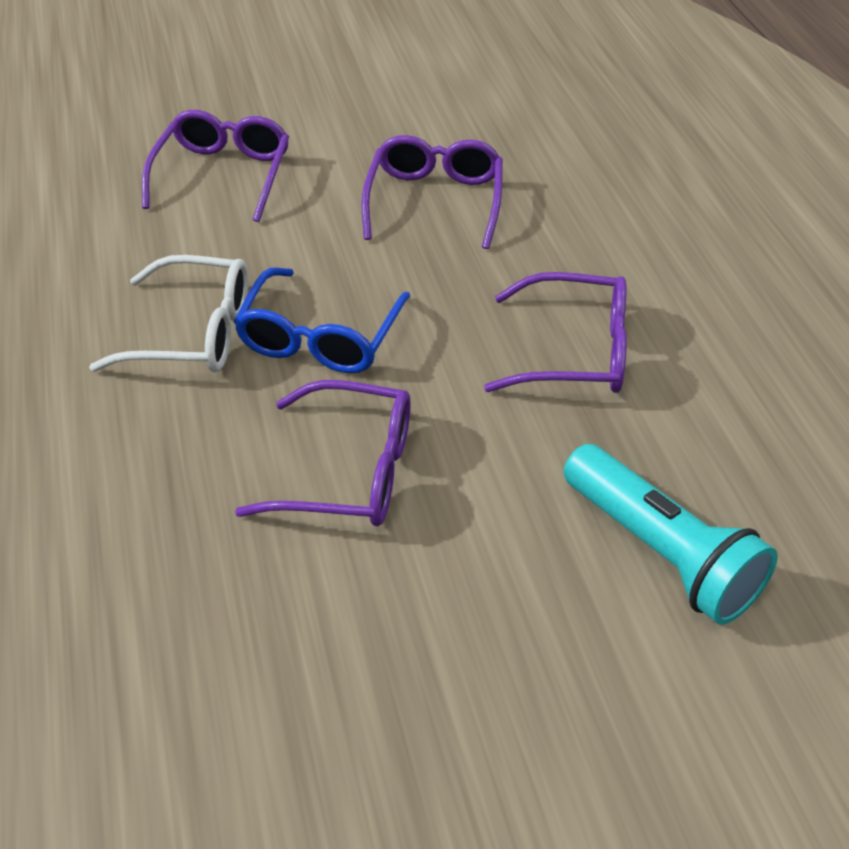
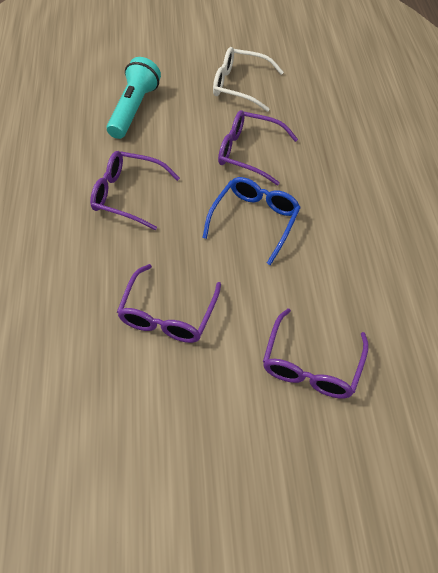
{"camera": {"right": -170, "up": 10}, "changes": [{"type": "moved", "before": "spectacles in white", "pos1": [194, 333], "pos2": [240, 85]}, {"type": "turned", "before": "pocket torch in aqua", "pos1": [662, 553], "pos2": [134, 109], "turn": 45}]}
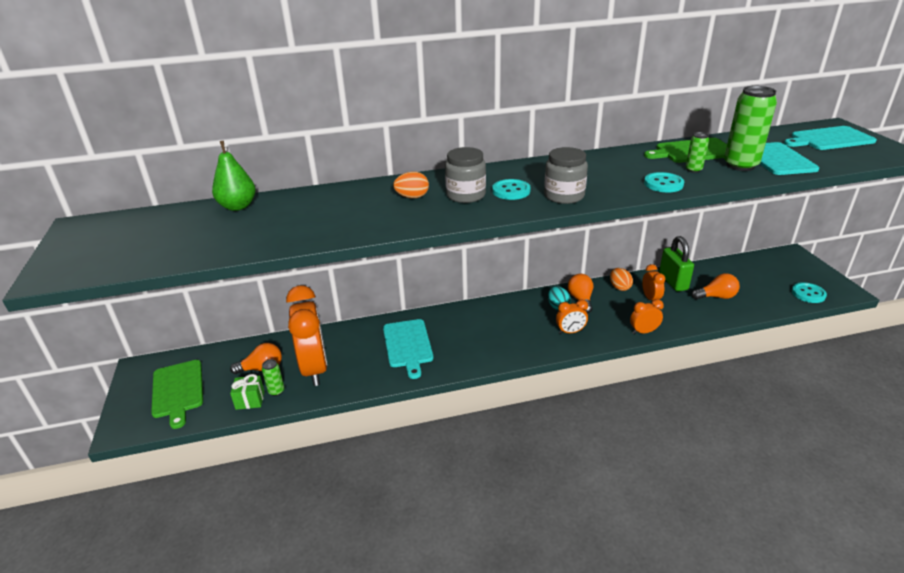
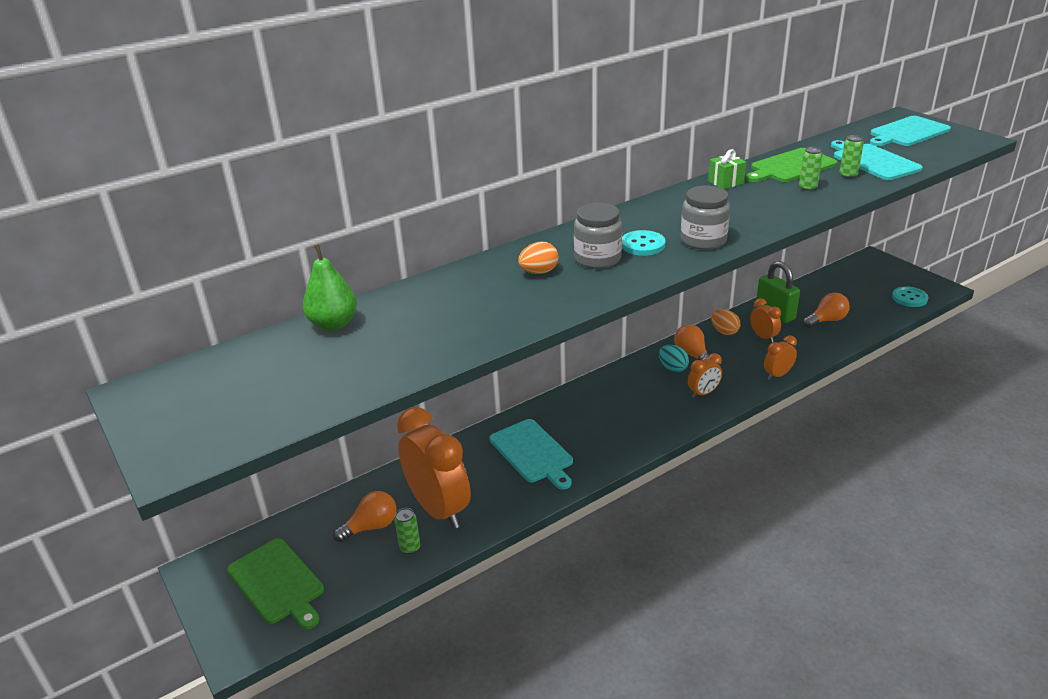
{"camera": {"right": -20, "up": 0}, "changes": [{"type": "resized", "before": "tin in leaf-green", "pos1": [740, 165], "pos2": [848, 175], "scale": 0.49}, {"type": "removed", "before": "sewing button in aqua", "pos1": [663, 184]}, {"type": "moved", "before": "present in leaf-green", "pos1": [250, 400], "pos2": [726, 182]}]}
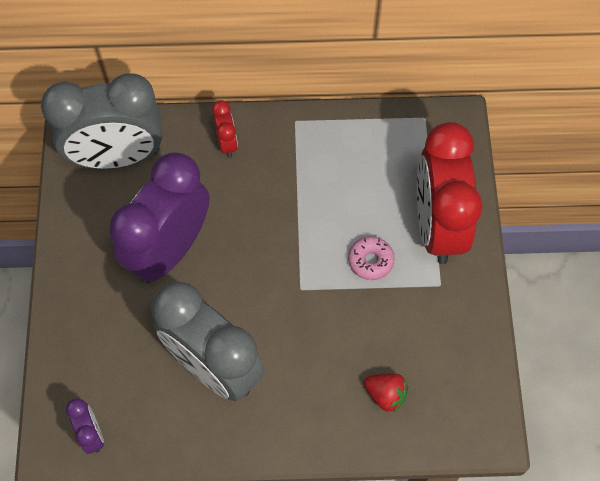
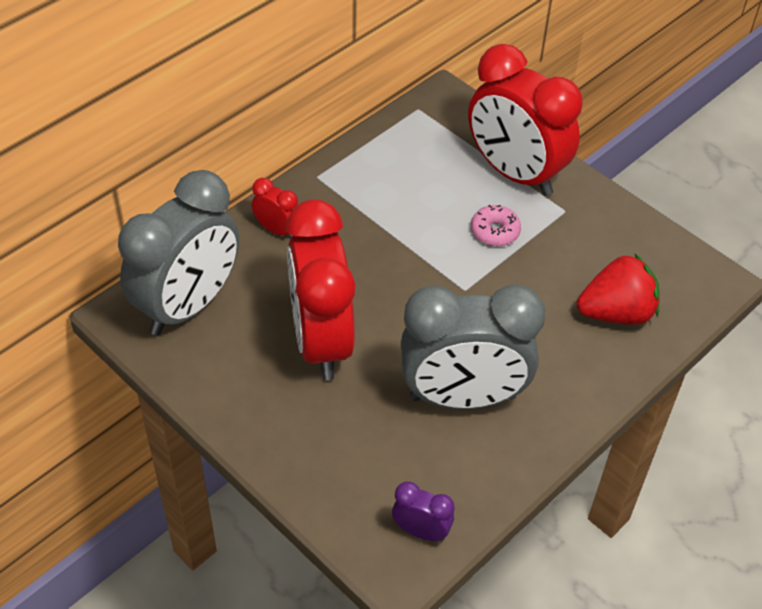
{"camera": {"right": -45, "up": -15}, "changes": [{"type": "recoloured", "before": "clock in violet", "after": "clock in scarlet", "pos1": [169, 249], "pos2": [321, 341]}, {"type": "resized", "before": "strawberry in scarlet", "pos1": [385, 395], "pos2": [616, 313], "scale": 1.67}]}
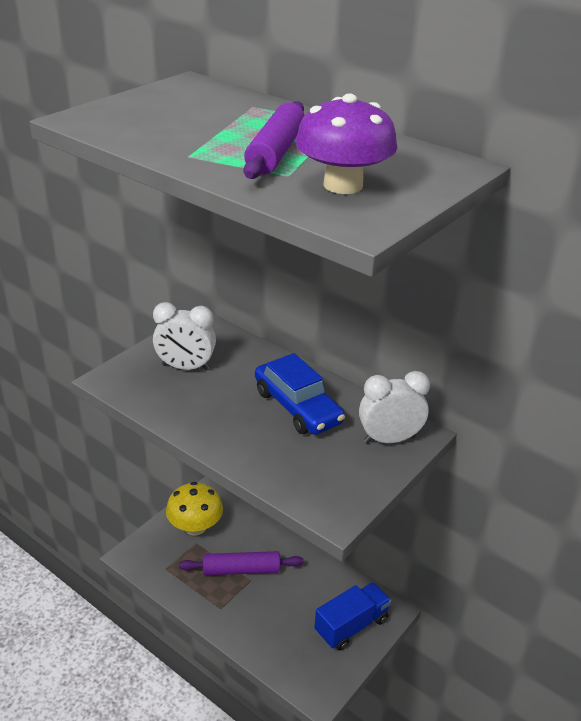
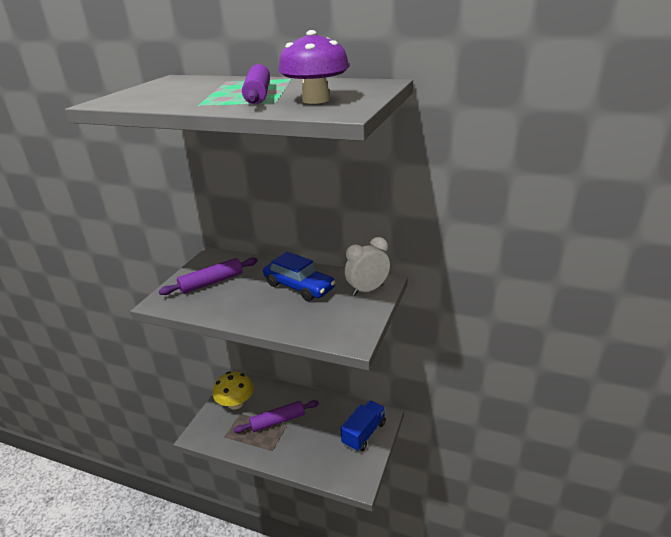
{"camera": {"right": -15, "up": -5}, "changes": [{"type": "replaced", "before": "clock in white", "after": "rolling pin in violet", "pos1": [185, 367], "pos2": [211, 282]}]}
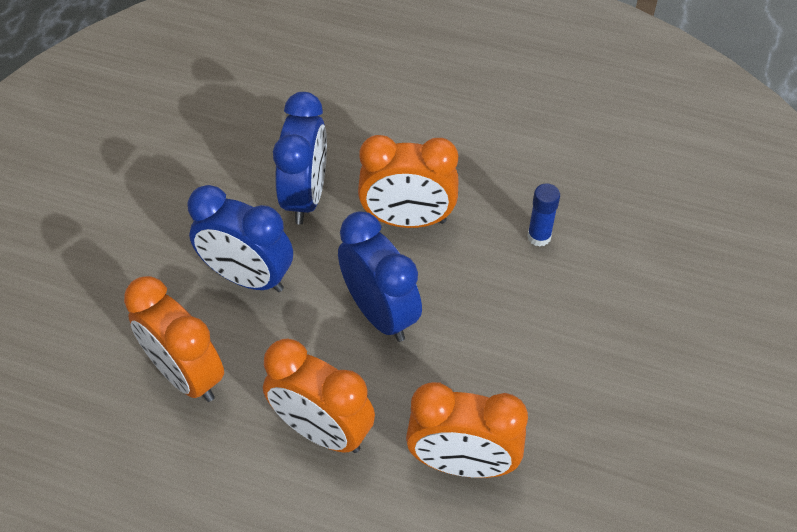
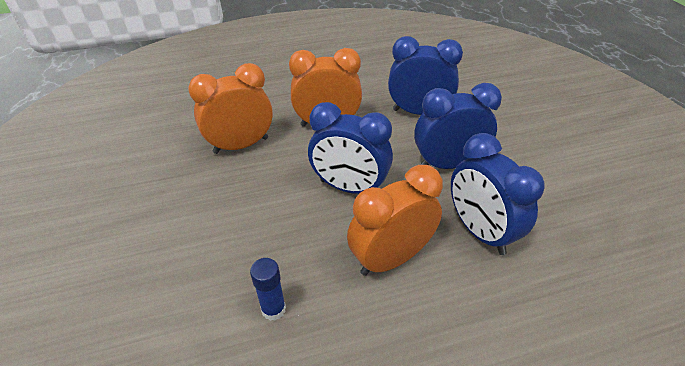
{"camera": {"right": 145, "up": -10}, "changes": [{"type": "recoloured", "before": "clock in bright orange", "after": "clock in cobalt", "pos1": [186, 375], "pos2": [418, 112]}]}
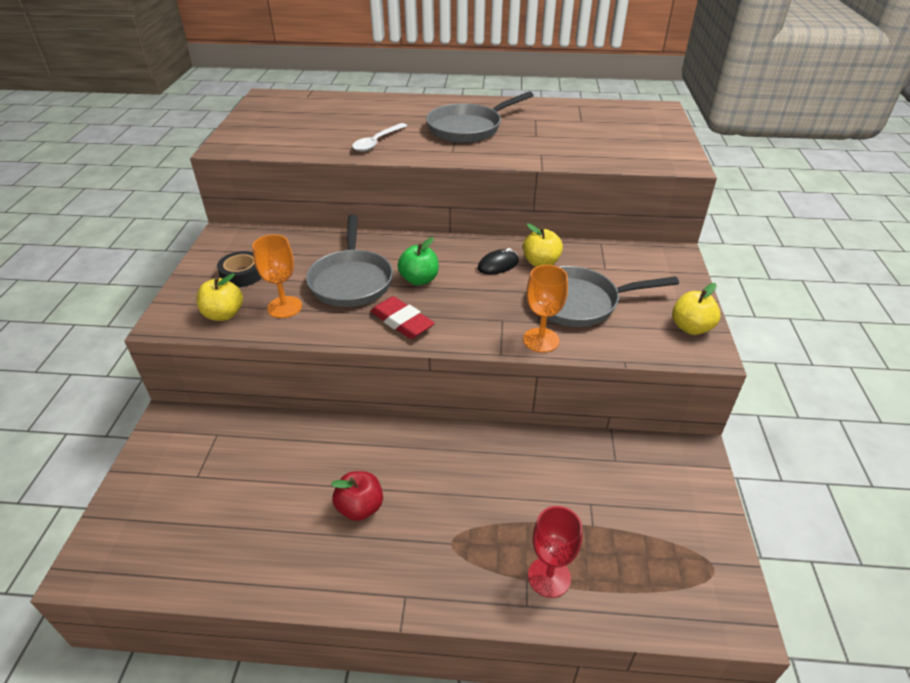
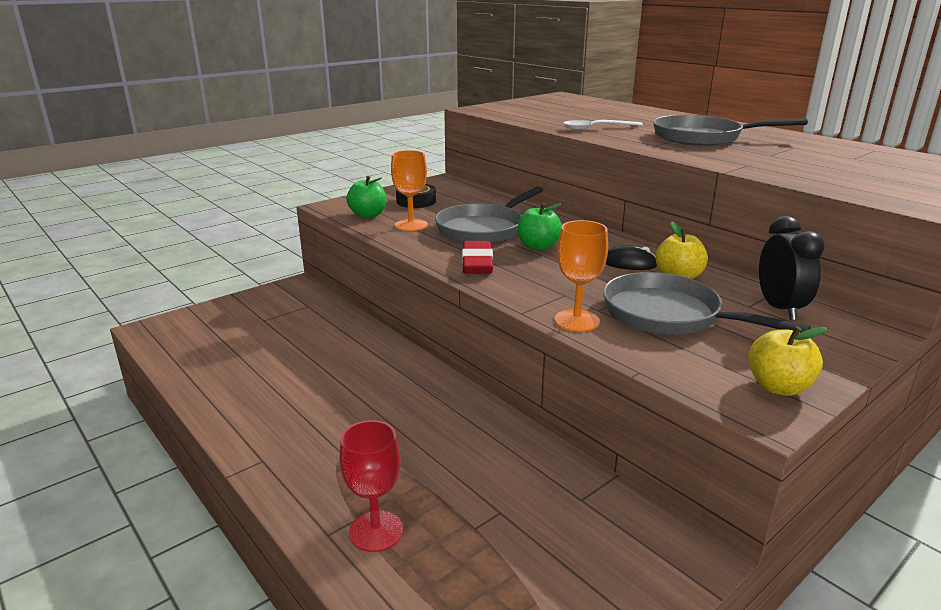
{"camera": {"right": 45, "up": -15}, "changes": [{"type": "recoloured", "before": "apple in bright yellow", "after": "apple in leaf-green", "pos1": [224, 314], "pos2": [368, 215]}, {"type": "removed", "before": "apple in scarlet", "pos1": [360, 507]}, {"type": "added", "after": "clock in black", "pos2": [779, 308]}]}
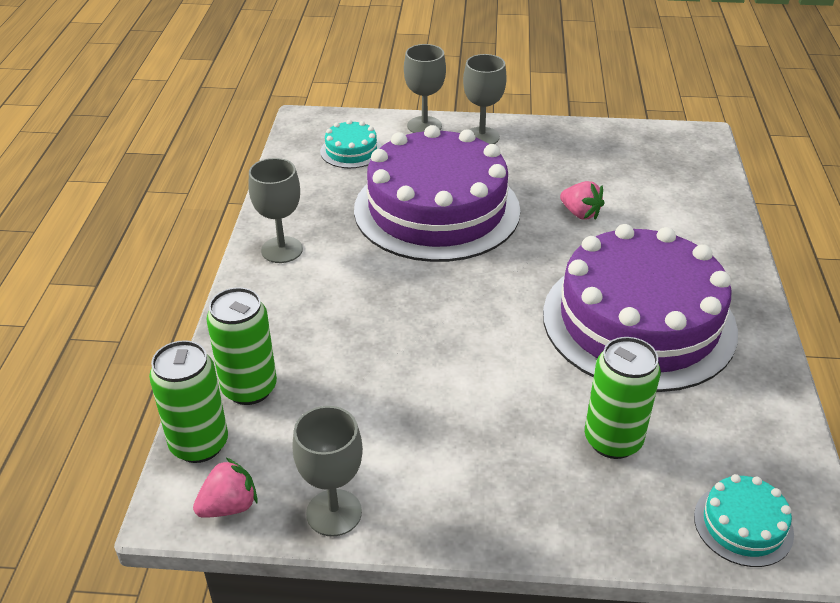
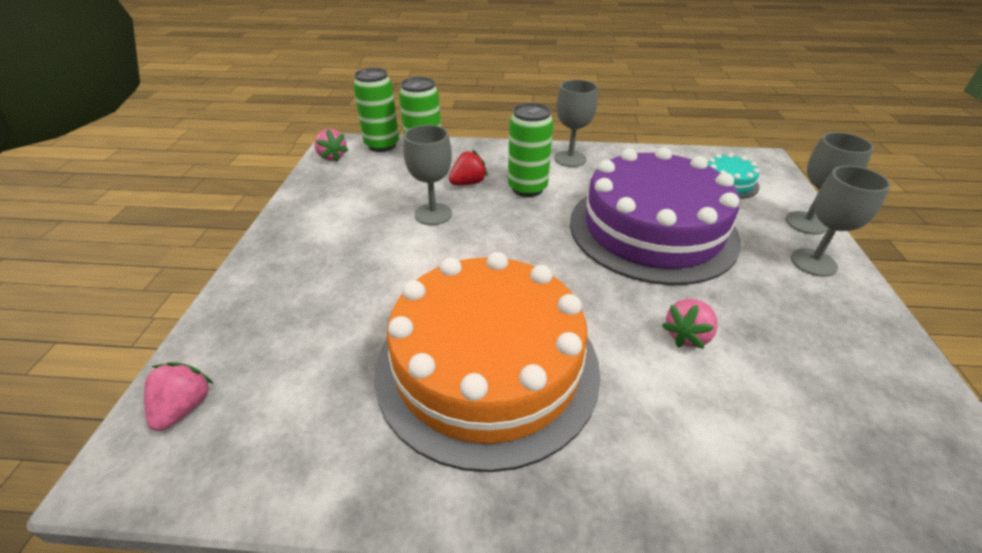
{"camera": {"right": 90, "up": 0}, "changes": [{"type": "recoloured", "before": "layer cake in violet", "after": "layer cake in bright orange", "pos1": [638, 321], "pos2": [487, 366]}, {"type": "moved", "before": "tin in leaf-green", "pos1": [613, 440], "pos2": [527, 188]}, {"type": "moved", "before": "chalice in ash-grey", "pos1": [334, 513], "pos2": [433, 214]}, {"type": "replaced", "before": "layer cake in aqua", "after": "strawberry in rosy", "pos1": [743, 525], "pos2": [184, 407]}, {"type": "added", "after": "strawberry in scarlet", "pos2": [468, 183]}]}
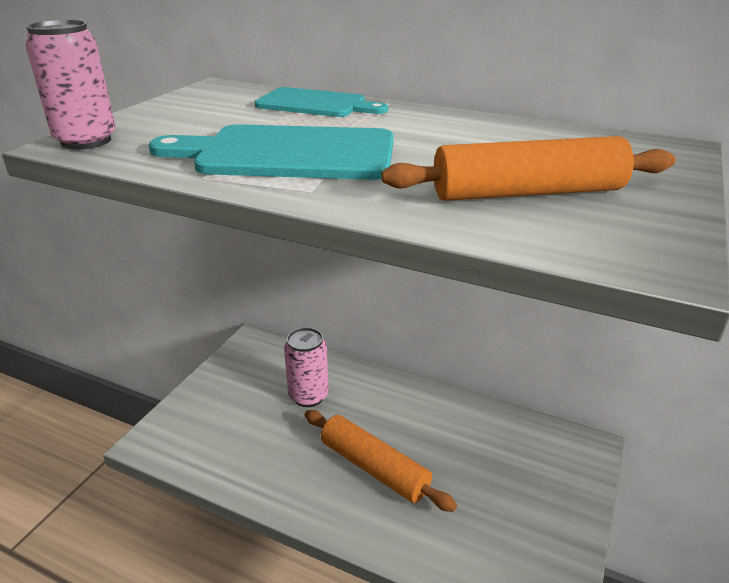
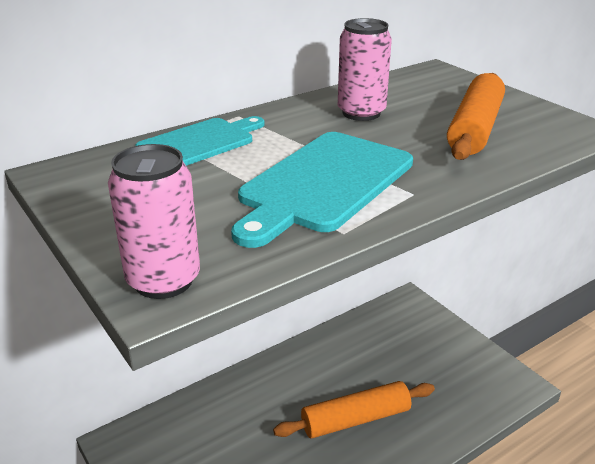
{"camera": {"right": -60, "up": 0}, "changes": [{"type": "moved", "before": "tin in rosy", "pos1": [308, 396], "pos2": [361, 113]}]}
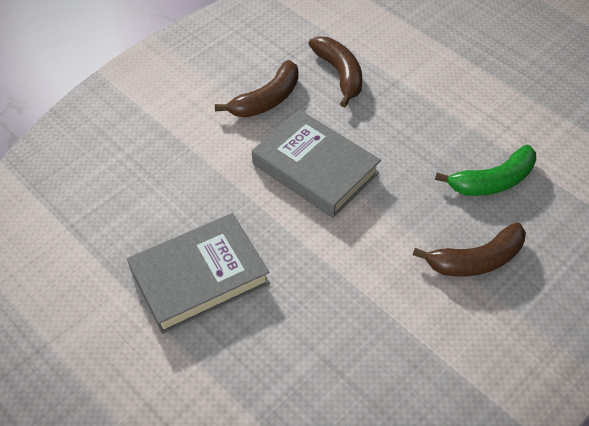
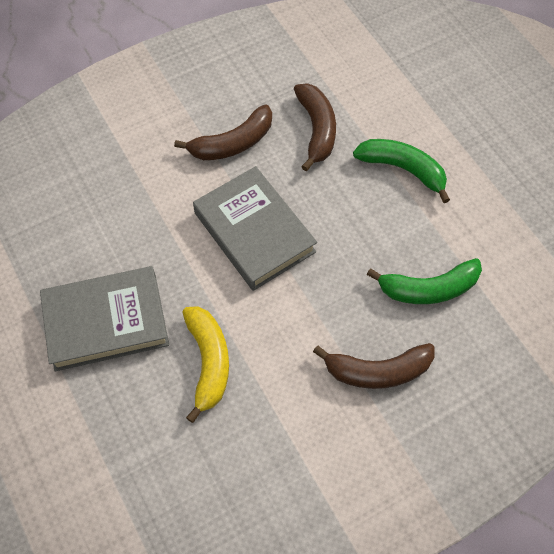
{"camera": {"right": 15, "up": 10}, "changes": [{"type": "added", "after": "banana in leaf-green", "pos2": [403, 169]}, {"type": "added", "after": "banana in bright yellow", "pos2": [208, 362]}]}
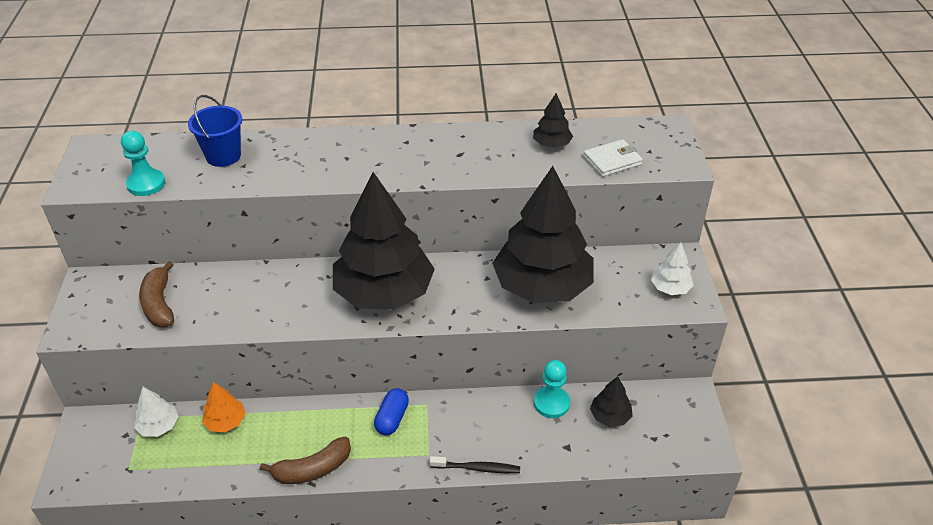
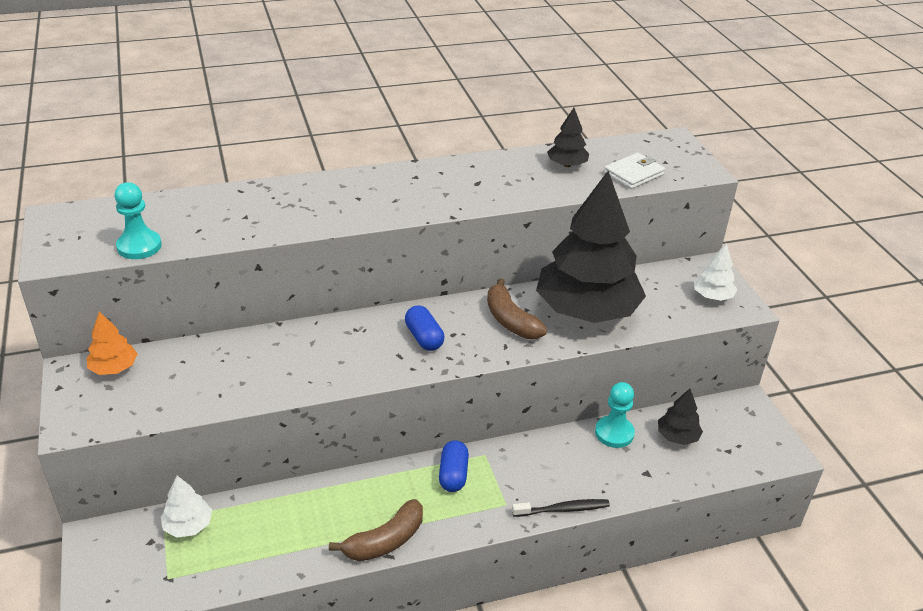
{"camera": {"right": -15, "up": -5}, "changes": [{"type": "removed", "before": "bucket in cobalt", "pos1": [223, 156]}, {"type": "replaced", "before": "fir tree in black", "after": "pill in cobalt", "pos1": [384, 293], "pos2": [424, 338]}, {"type": "moved", "before": "banana in brown", "pos1": [159, 304], "pos2": [510, 320]}, {"type": "moved", "before": "fir tree in bright orange", "pos1": [225, 422], "pos2": [114, 368]}]}
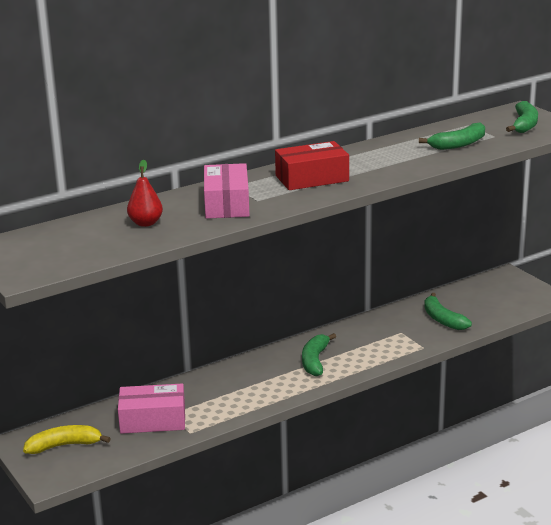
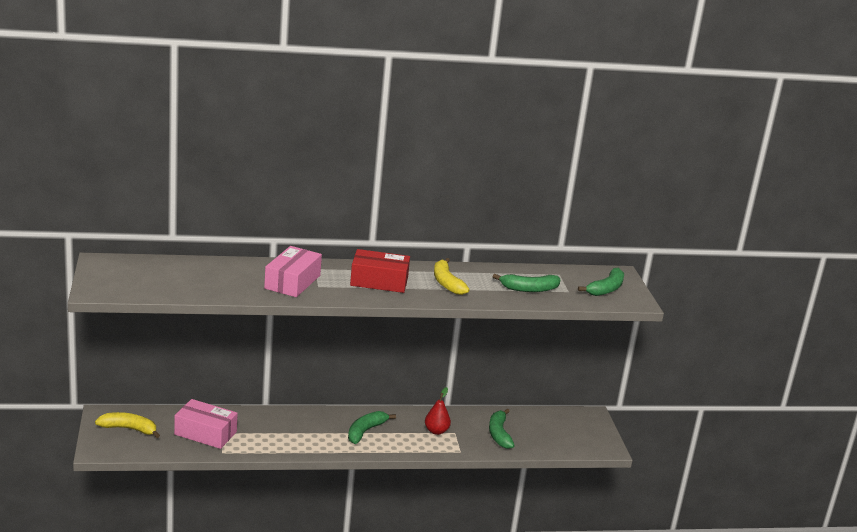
{"camera": {"right": 20, "up": 0}, "changes": [{"type": "moved", "before": "pear in scarlet", "pos1": [145, 223], "pos2": [436, 431]}, {"type": "added", "after": "banana in bright yellow", "pos2": [447, 283]}]}
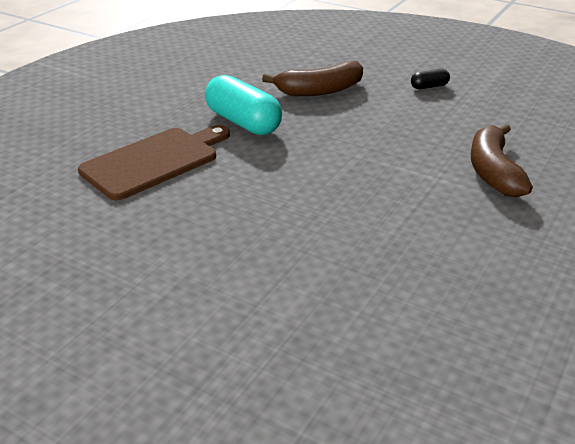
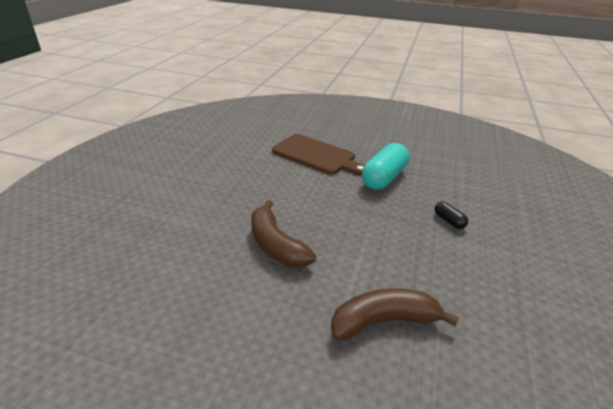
{"camera": {"right": 75, "up": 0}, "changes": [{"type": "moved", "before": "banana in brown", "pos1": [320, 90], "pos2": [276, 245]}, {"type": "moved", "before": "pill in black", "pos1": [429, 86], "pos2": [449, 221]}]}
